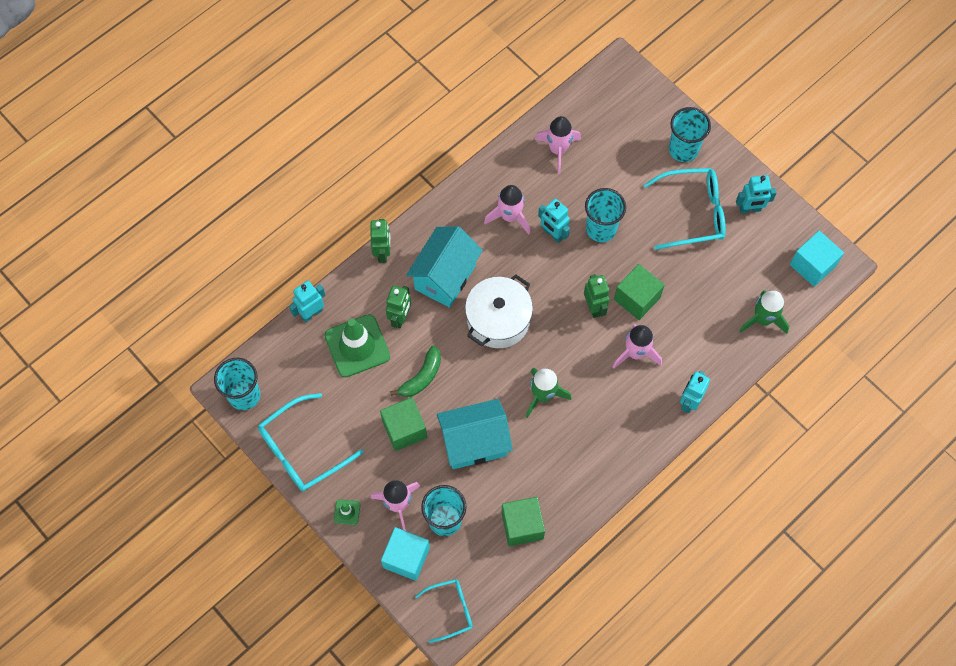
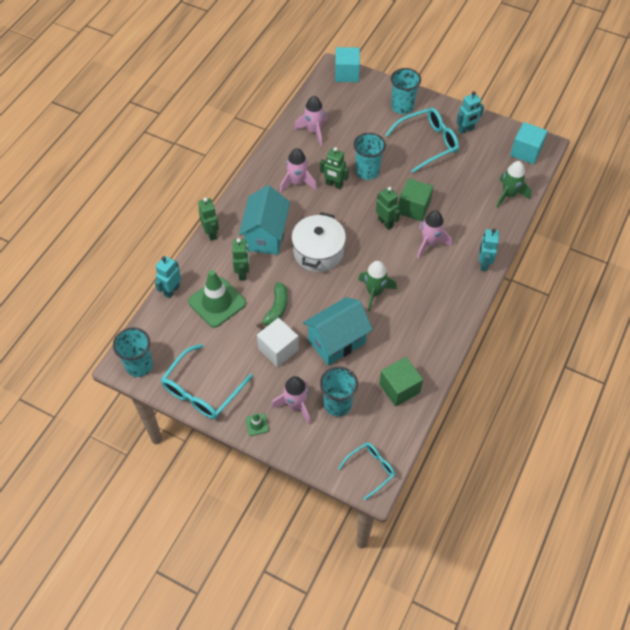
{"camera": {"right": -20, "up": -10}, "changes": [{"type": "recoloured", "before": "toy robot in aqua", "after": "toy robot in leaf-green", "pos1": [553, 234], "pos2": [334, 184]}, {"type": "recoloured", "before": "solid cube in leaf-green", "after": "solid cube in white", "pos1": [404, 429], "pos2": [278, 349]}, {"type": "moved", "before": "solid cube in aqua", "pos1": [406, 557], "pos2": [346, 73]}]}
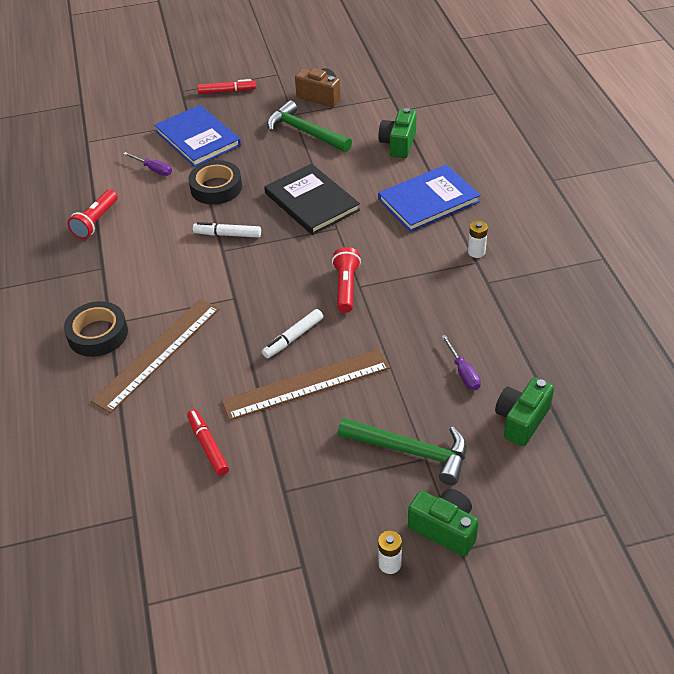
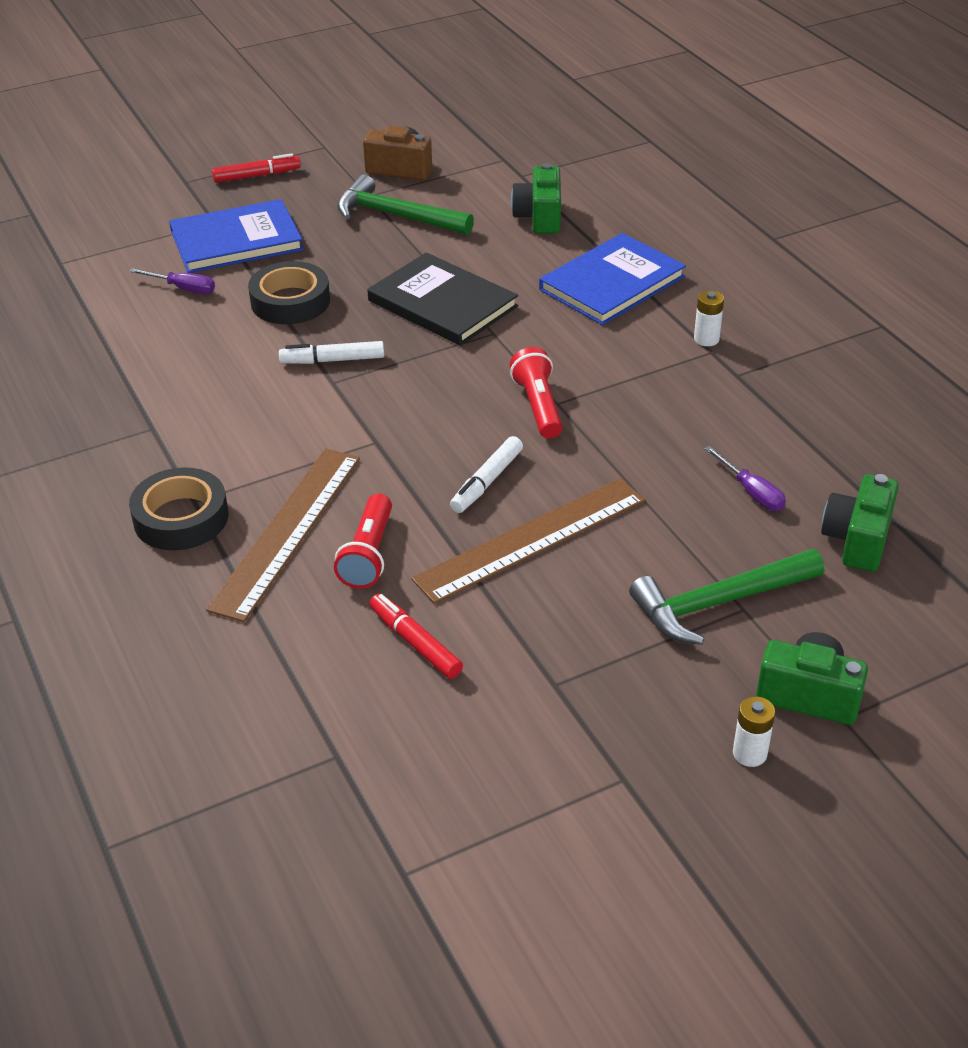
{"camera": {"right": -15, "up": -5}, "changes": [{"type": "turned", "before": "hardback in cobalt", "pos1": [198, 138], "pos2": [236, 240], "turn": -60}, {"type": "moved", "before": "pocket torch in scarlet", "pos1": [96, 222], "pos2": [369, 555]}, {"type": "turned", "before": "carpenter's hammer in leaf-green", "pos1": [411, 451], "pos2": [719, 603], "turn": 150}]}
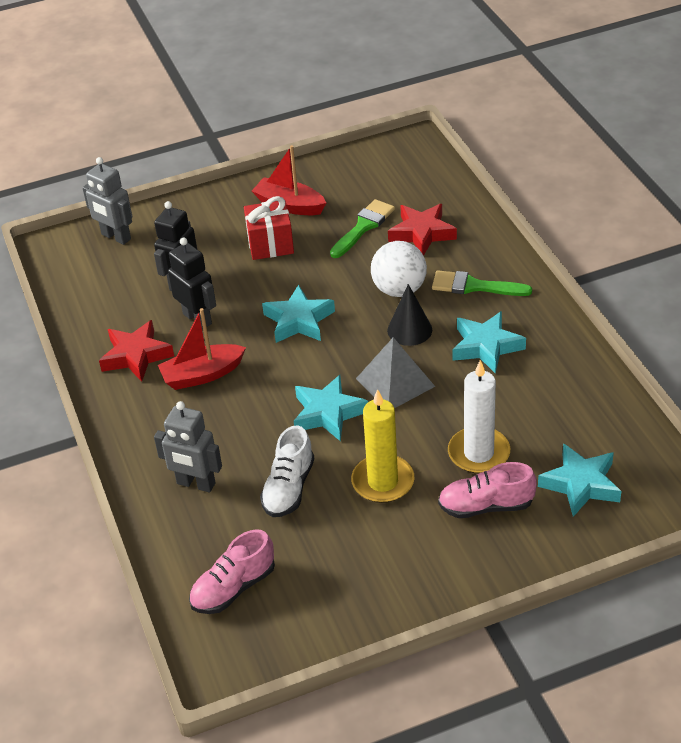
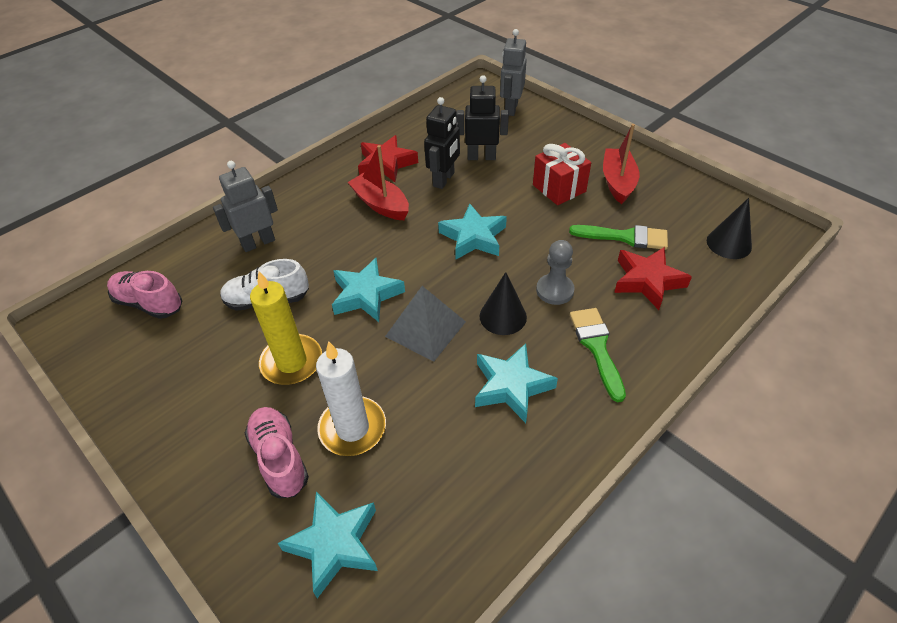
{"camera": {"right": 65, "up": 5}, "changes": [{"type": "replaced", "before": "play ball in white", "after": "pawn in ash-grey", "pos1": [399, 290], "pos2": [555, 290]}, {"type": "turned", "before": "toy robot in ash-grey", "pos1": [196, 484], "pos2": [258, 243], "turn": 60}, {"type": "added", "after": "solid cone in black", "pos2": [729, 243]}]}
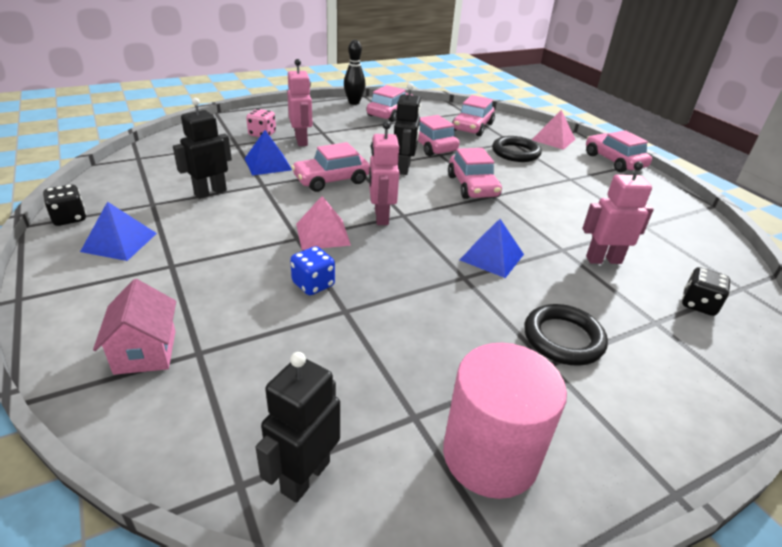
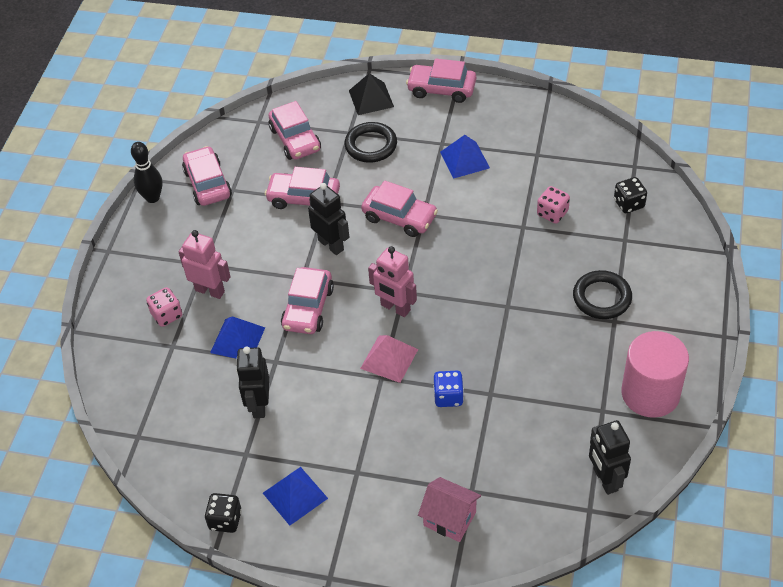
{"camera": {"right": -45, "up": 15}, "changes": [{"type": "recoloured", "before": "pyramid in rosy", "after": "pyramid in black", "pos1": [553, 139], "pos2": [371, 98]}, {"type": "replaced", "before": "toy robot in rosy", "after": "dice in rosy", "pos1": [603, 260], "pos2": [552, 213]}, {"type": "moved", "before": "pyramid in cobalt", "pos1": [491, 257], "pos2": [464, 160]}]}
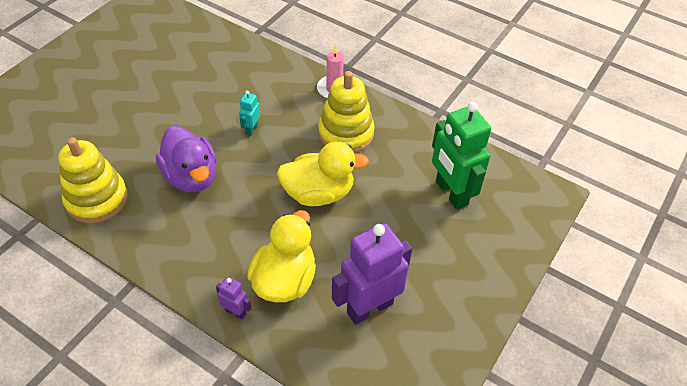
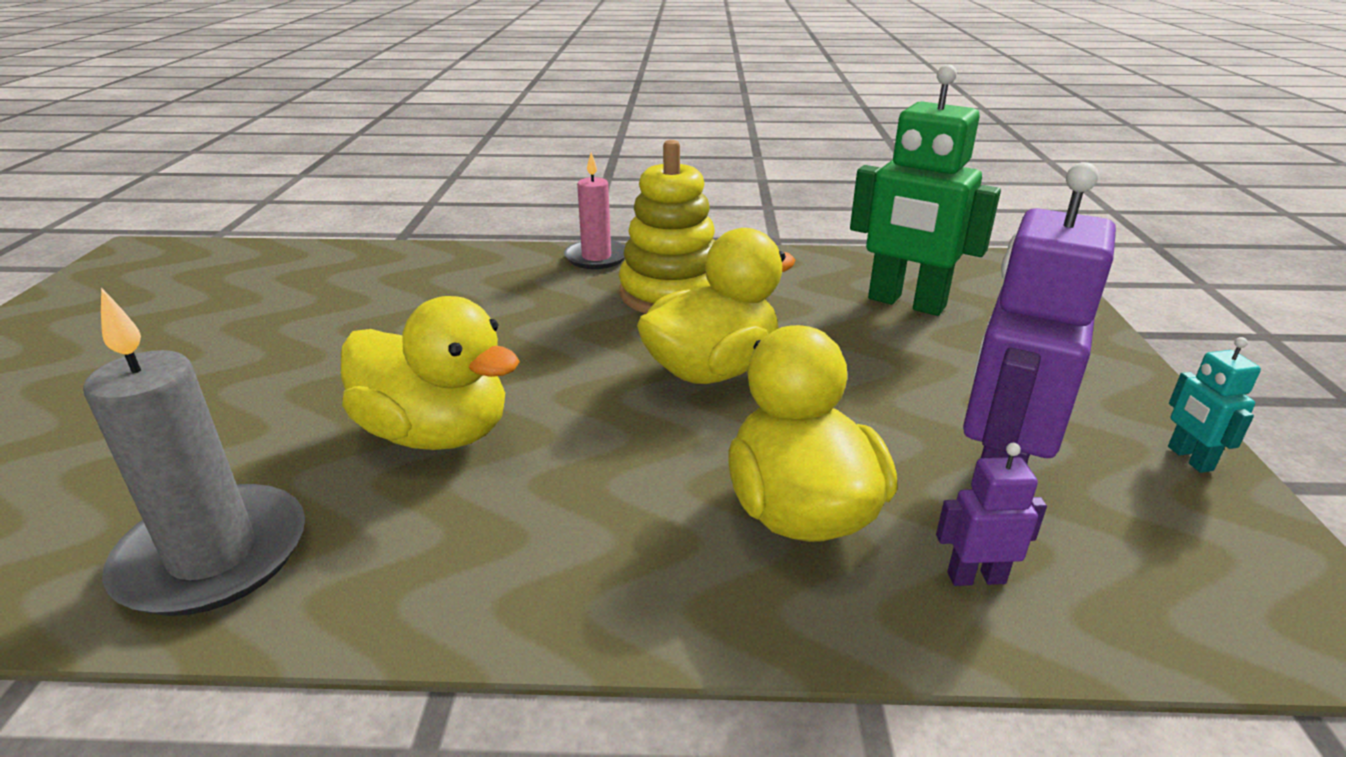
{"camera": {"right": -30, "up": -20}, "changes": [{"type": "moved", "before": "toy robot in aqua", "pos1": [251, 129], "pos2": [1189, 458]}, {"type": "recoloured", "before": "toy duck in violet", "after": "toy duck in bright yellow", "pos1": [191, 177], "pos2": [436, 433]}, {"type": "replaced", "before": "stacking toy in bright yellow", "after": "candle in ash-grey", "pos1": [97, 199], "pos2": [213, 556]}, {"type": "moved", "before": "toy robot in violet", "pos1": [235, 312], "pos2": [976, 577]}]}
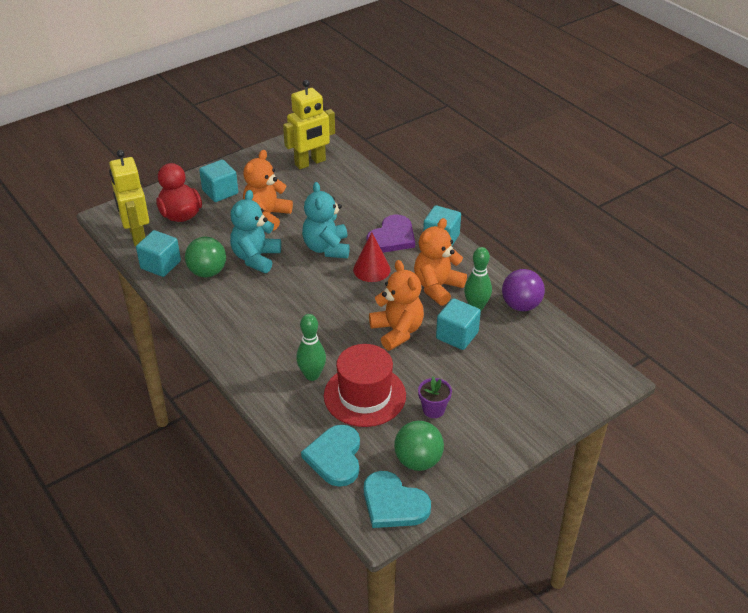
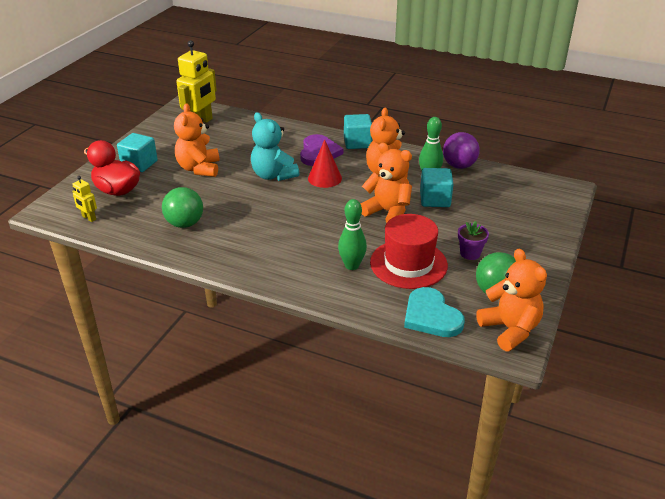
{"camera": {"right": -30, "up": -5}, "changes": [{"type": "resized", "before": "toy robot in bright yellow", "pos1": [137, 235], "pos2": [89, 218], "scale": 0.47}, {"type": "removed", "before": "teddy in aqua", "pos1": [256, 258]}, {"type": "removed", "before": "solid cube in aqua", "pos1": [160, 265]}, {"type": "replaced", "before": "heart shape in aqua", "after": "teddy in bright orange", "pos1": [393, 504], "pos2": [510, 329]}]}
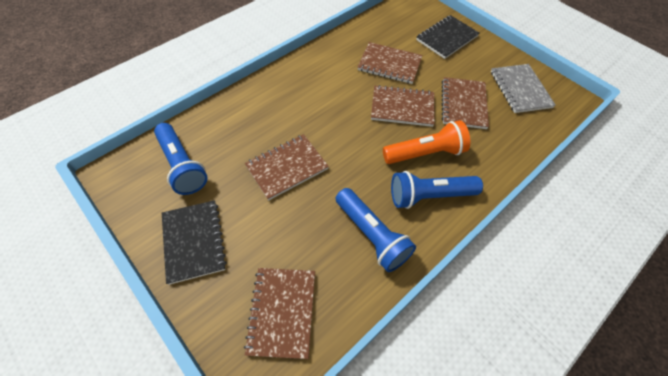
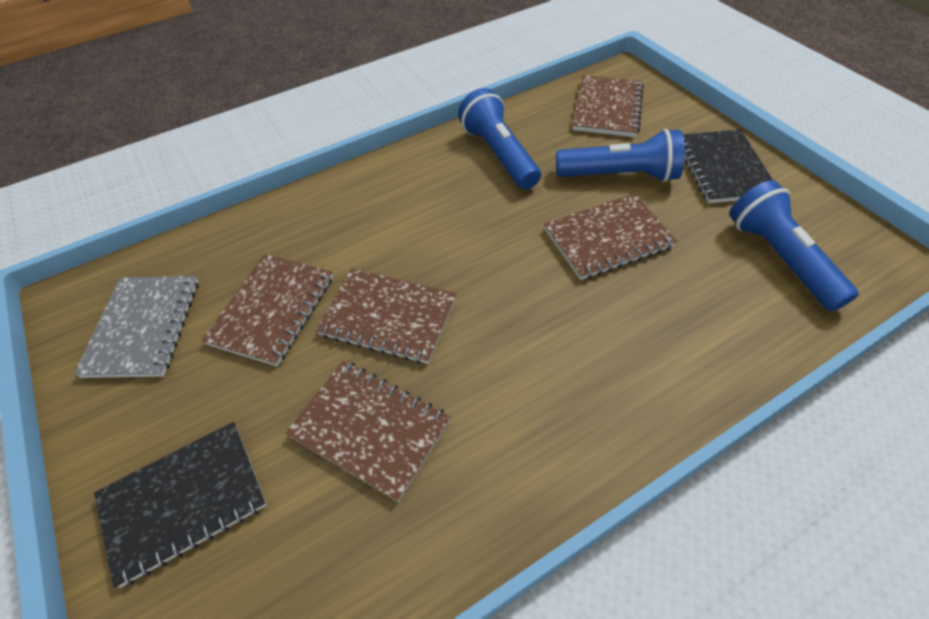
{"camera": {"right": -165, "up": -5}, "changes": [{"type": "removed", "before": "pocket torch in bright orange", "pos1": [425, 153]}, {"type": "moved", "before": "pocket torch in cobalt", "pos1": [429, 196], "pos2": [620, 175]}]}
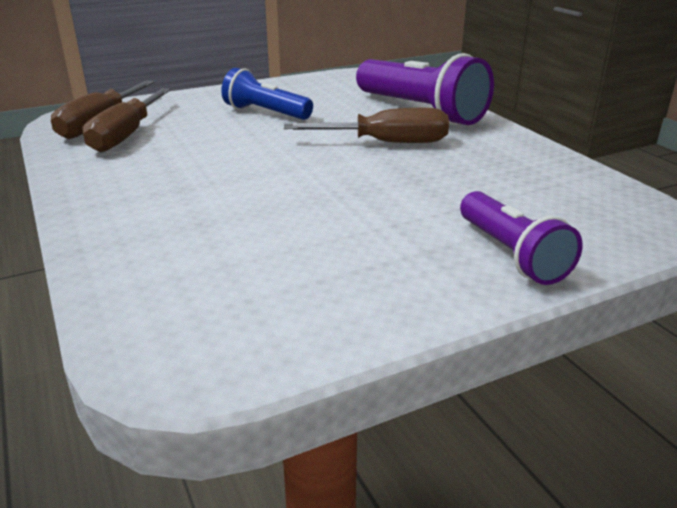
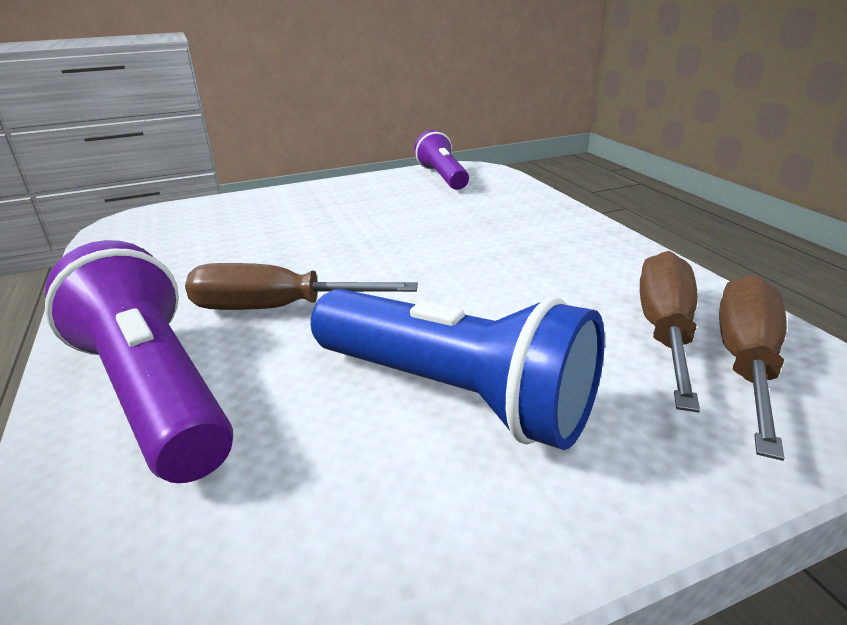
{"camera": {"right": -175, "up": 0}, "changes": [{"type": "resized", "before": "pocket torch in cobalt", "pos1": [265, 113], "pos2": [453, 394], "scale": 1.61}, {"type": "moved", "before": "pocket torch in violet", "pos1": [511, 254], "pos2": [442, 177]}]}
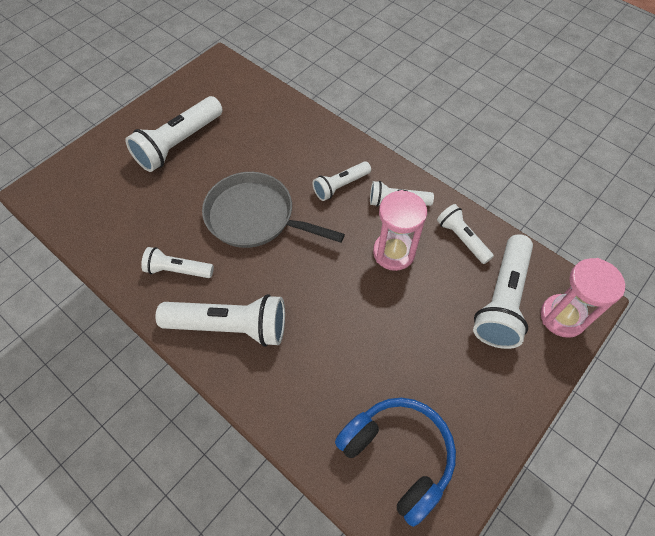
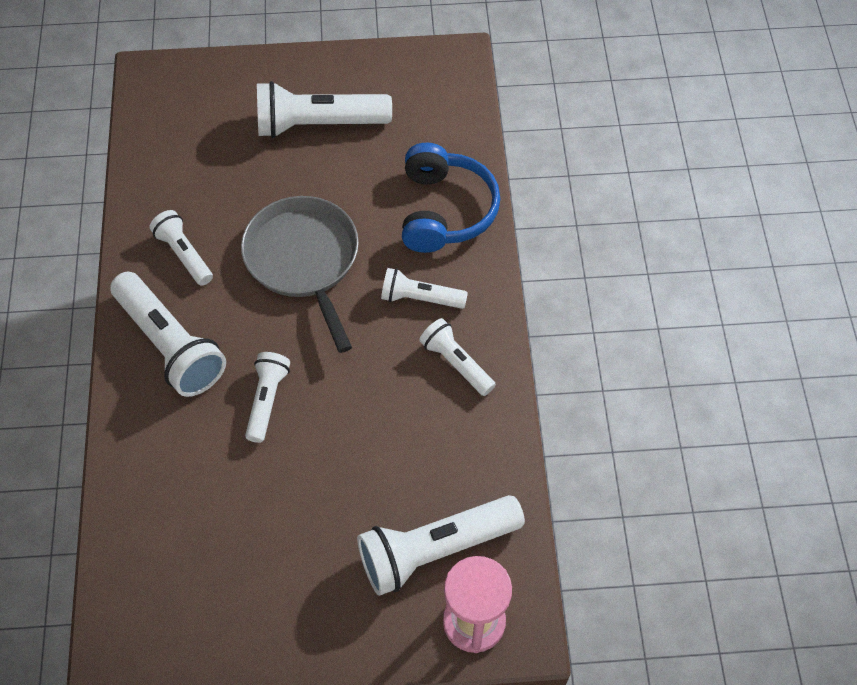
{"camera": {"right": 45, "up": 0}, "changes": [{"type": "removed", "before": "sand timer in rosy", "pos1": [394, 252]}, {"type": "moved", "before": "pocket torch in white", "pos1": [462, 239], "pos2": [267, 400]}, {"type": "moved", "before": "headset in cobalt", "pos1": [398, 456], "pos2": [445, 210]}]}
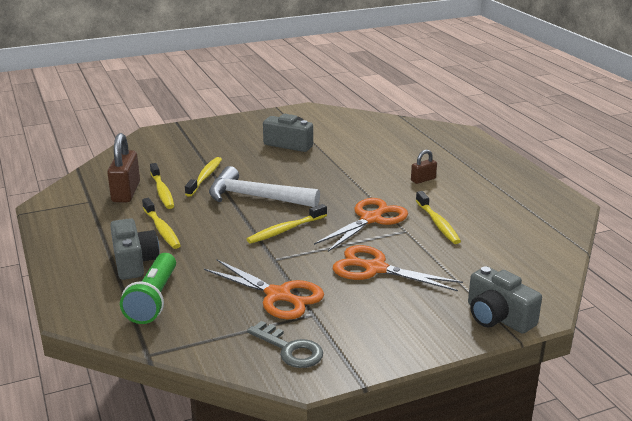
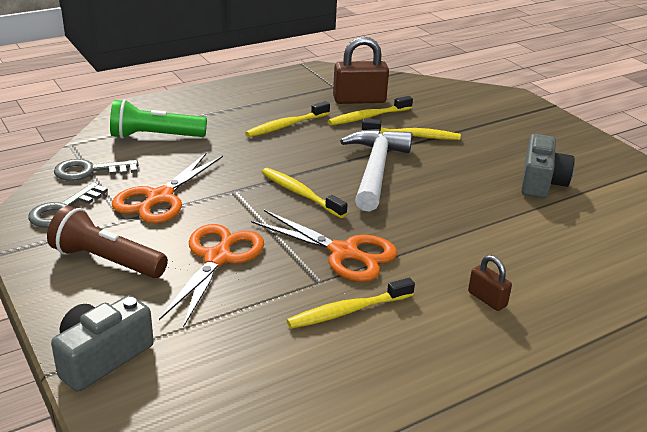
{"camera": {"right": 80, "up": 5}, "changes": [{"type": "removed", "before": "compact camera in ash-grey", "pos1": [134, 262]}, {"type": "added", "after": "latchkey in ash-grey", "pos2": [89, 171]}, {"type": "added", "after": "pocket torch in brown", "pos2": [107, 261]}]}
